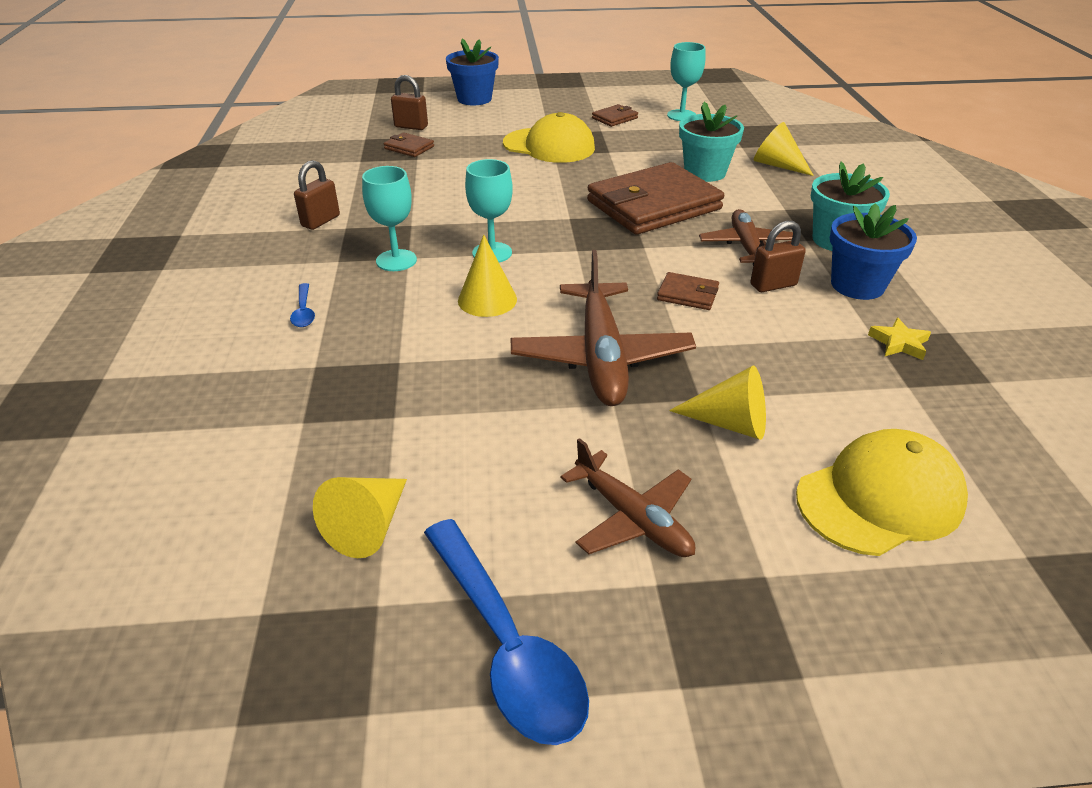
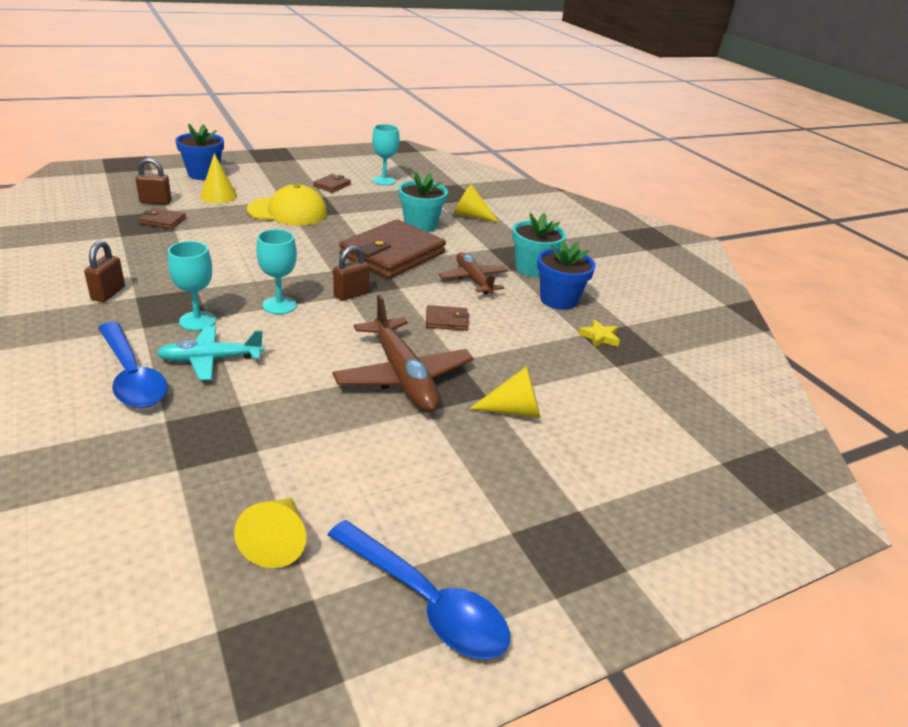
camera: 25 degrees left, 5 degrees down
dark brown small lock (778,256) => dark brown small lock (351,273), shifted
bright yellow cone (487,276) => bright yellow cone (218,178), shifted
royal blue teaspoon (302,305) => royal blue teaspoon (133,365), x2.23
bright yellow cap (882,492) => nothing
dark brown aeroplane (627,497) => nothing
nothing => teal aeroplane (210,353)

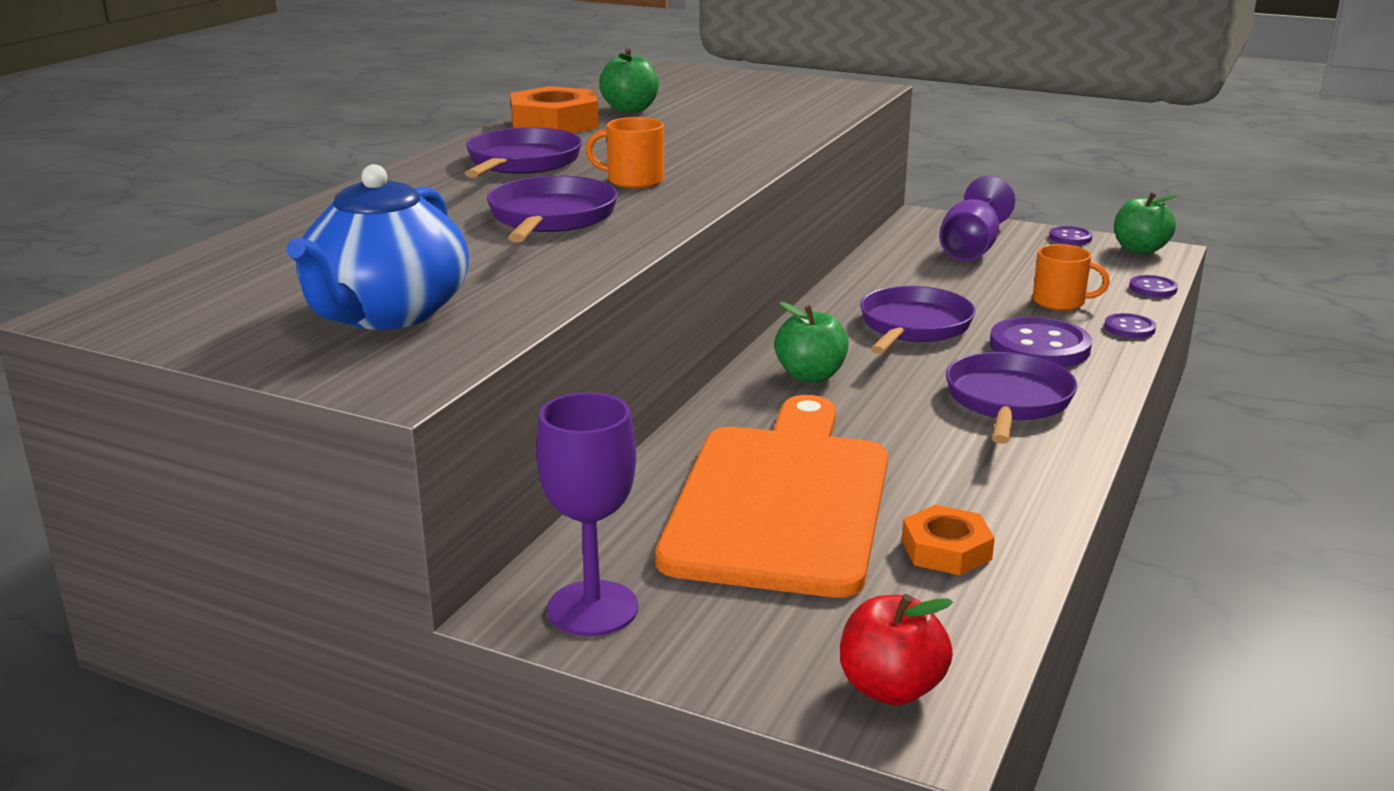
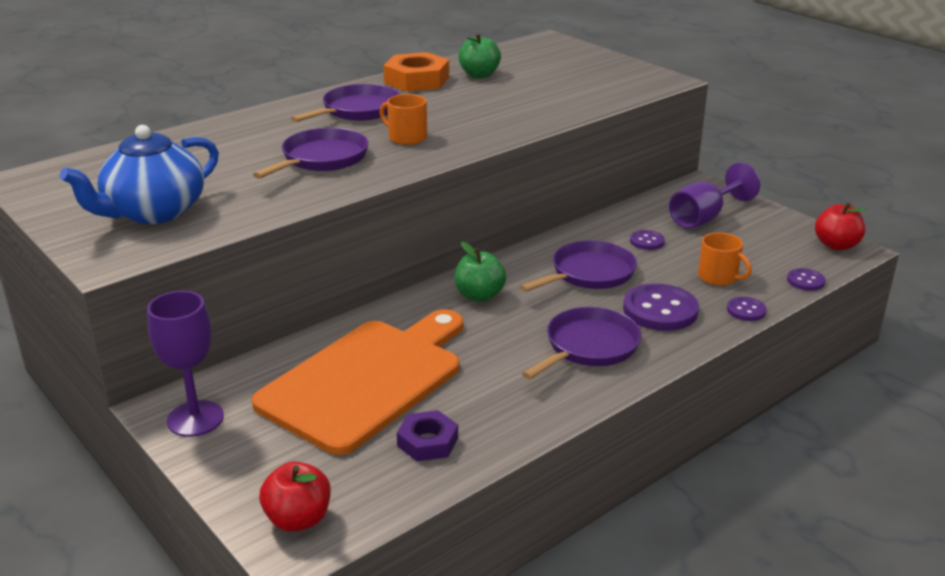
camera: 25 degrees right, 5 degrees up
green apple (1146,223) => scarlet apple (841,226)
royal purple button (1071,235) => royal purple button (647,240), shifted
bright orange hex nut (948,540) => royal purple hex nut (427,435)

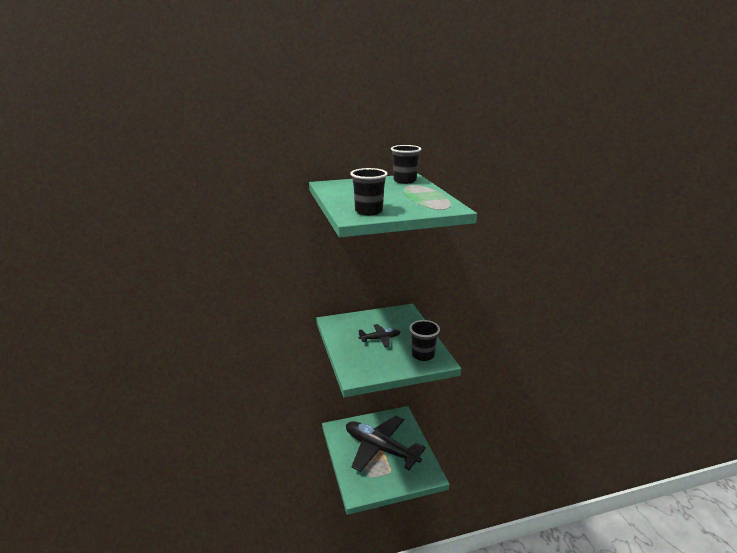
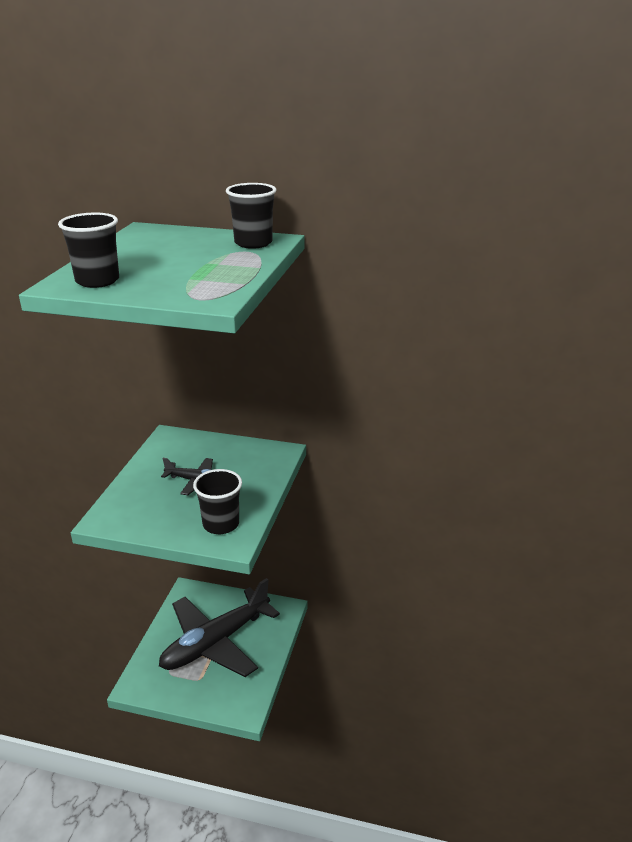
camera: 30 degrees right, 5 degrees up
black aeroplane (386,444) => black aeroplane (219,627), 105 degrees counterclockwise

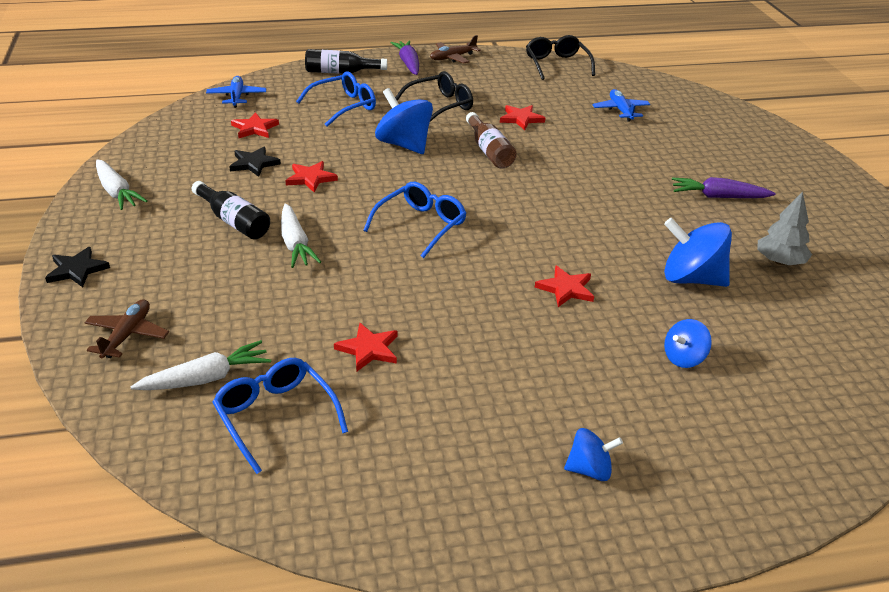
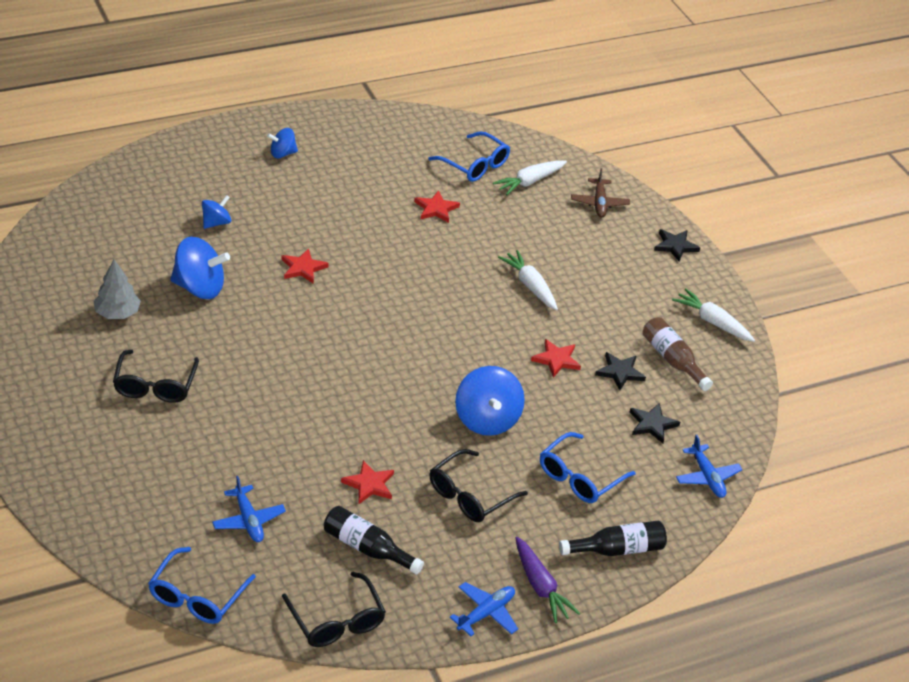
camera: 165 degrees right, 5 degrees up
dark brown aeroplane (455,49) => royal blue aeroplane (484,609)
royal blue toy top (404,121) => royal blue toy top (490,401), 45 degrees clockwise
scarlet star shape (255,125) => black star shape (655,423)
dark brown flask (491,140) => dark brown flask (678,354), shifted
royal purple toy carrot (724,187) => black spectacles (156,376)
black flask (231,210) => black flask (374,540), shifted
royal blue spectacles (415,220) => royal blue spectacles (202,585), shifted

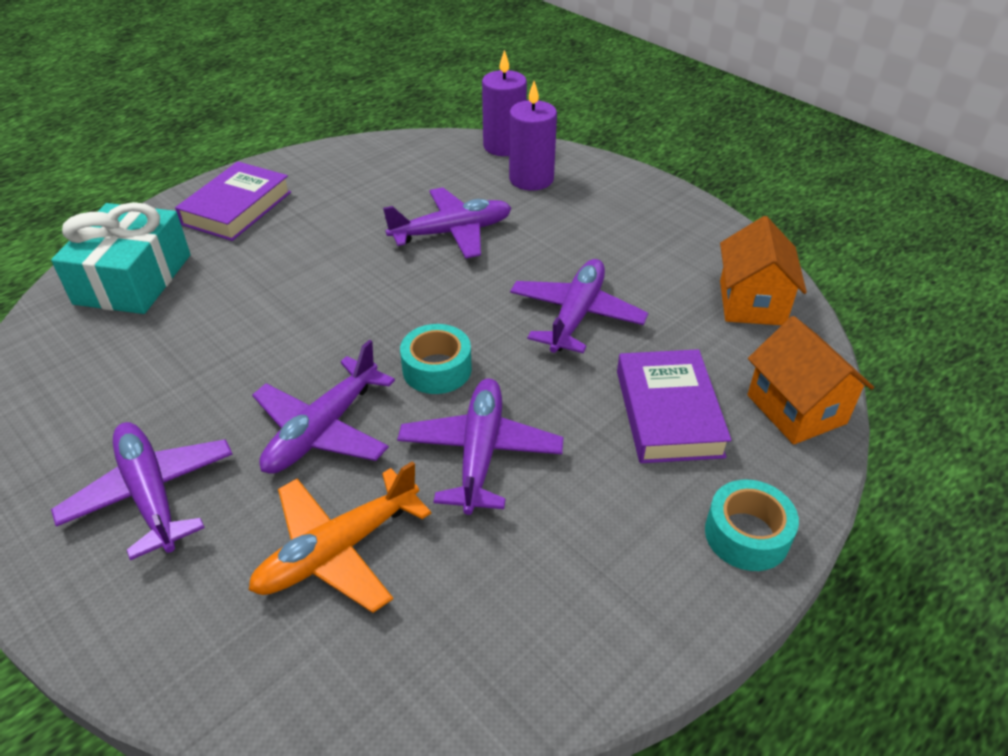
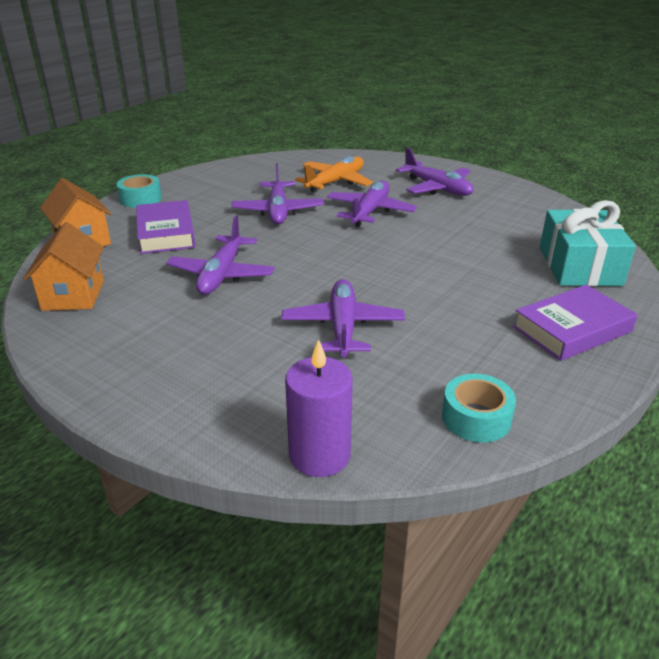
camera: 170 degrees right, 10 degrees down
royal purple candle (533,136) => nothing
royal purple hardback (233,201) => royal purple hardback (575,323), 45 degrees clockwise
royal purple aeroplane (447,223) => royal purple aeroplane (343,318), 120 degrees clockwise
teal sticky tape (436,359) => teal sticky tape (479,408), shifted

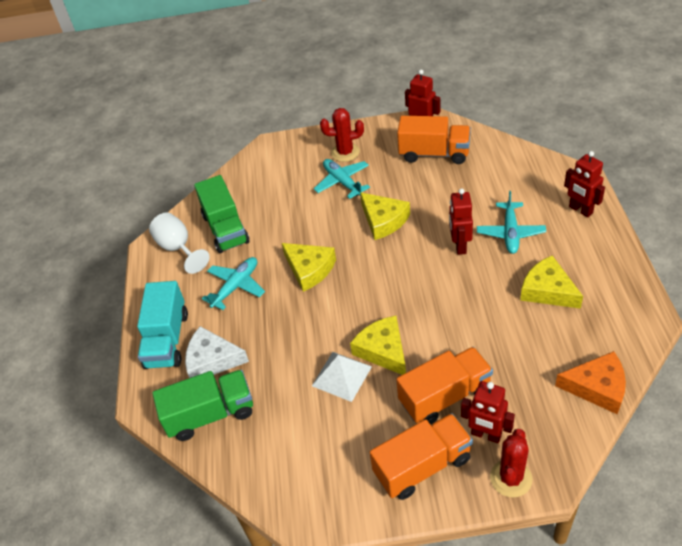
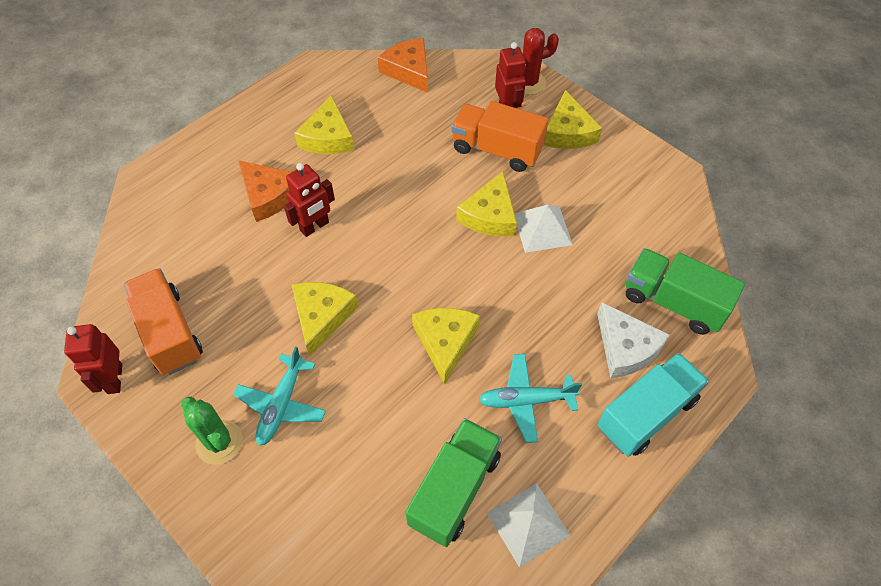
camera: 135 degrees left, 10 degrees up
scarlet saguaro cactus (342,135) => green saguaro cactus (212,431)
scarlet robot (584,184) => nothing
teal aeroplane (511,222) => bright orange cheese (264,191)
white chalice (179,243) => white pyramid shape (529,525)
bright orange lorry (421,456) => bright yellow cheese (573,119)

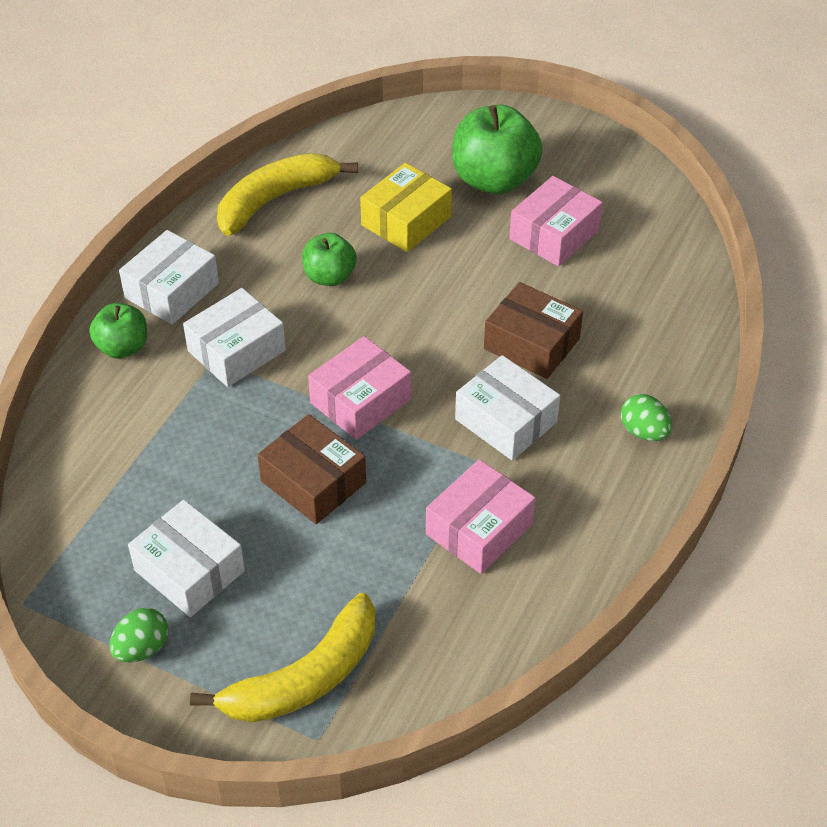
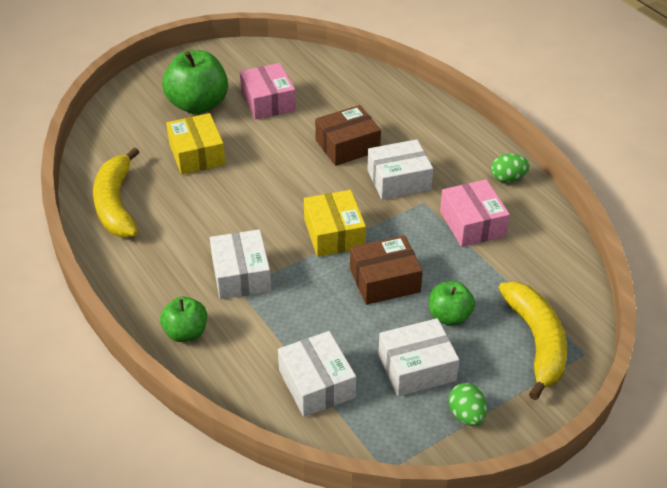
camera: 60 degrees left, 5 degrees down
white box (169,277) => white box (317,374), shifted
green apple (329,259) => green apple (452,303), shifted
rosy box (359,388) => bright yellow box (335,223)
green egg shape (646,417) => green egg shape (510,168), shifted

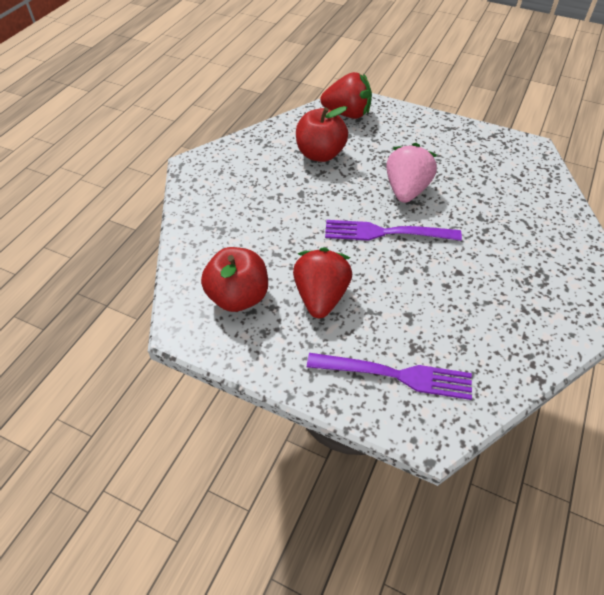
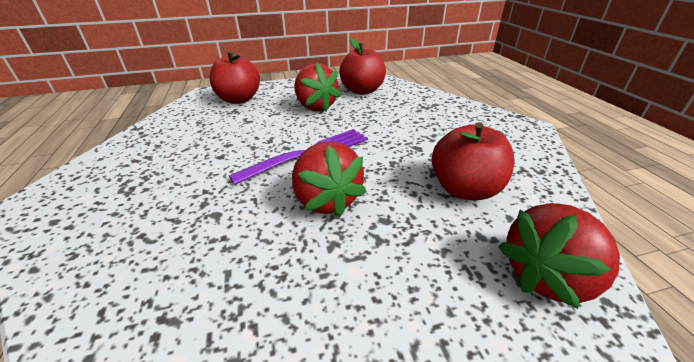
camera: 140 degrees right, 15 degrees down
rosy toy strawberry (411,173) => scarlet toy strawberry (329,179)
royal purple fork (389,376) => scarlet apple (235,77)

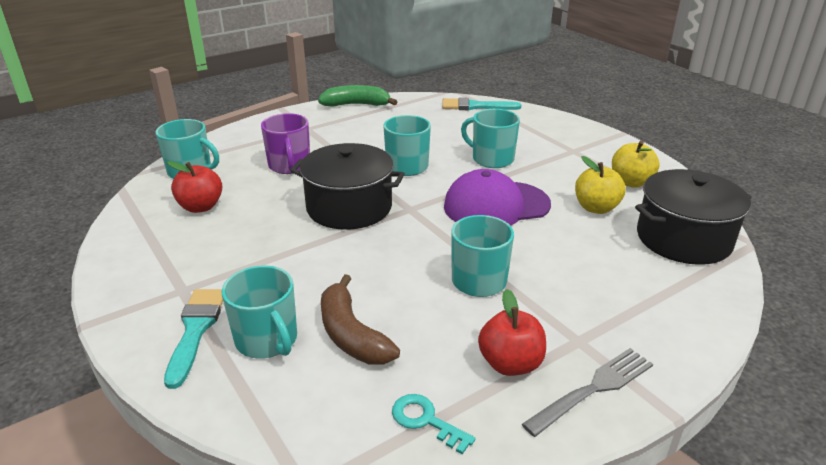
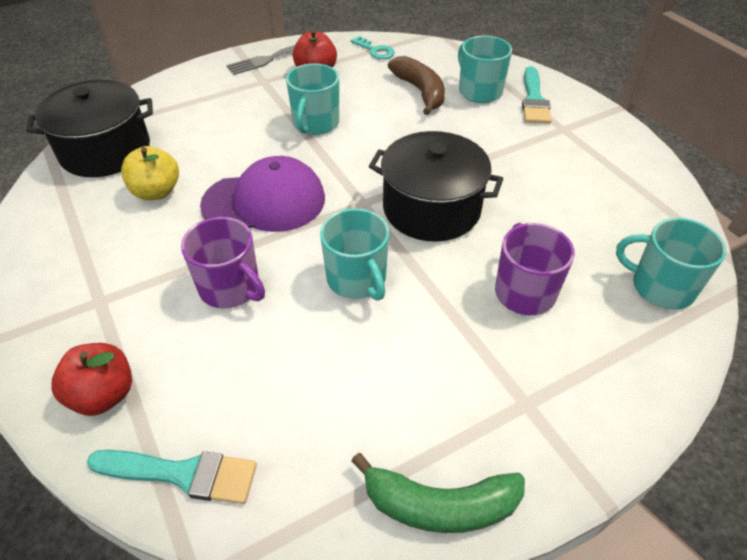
camera: 175 degrees left, 15 degrees up
teal tea mug (490,138) => royal purple tea mug (223,263)
bright yellow apple (636,164) => nothing
scarlet apple (194,187) => scarlet apple (91,379), shifted

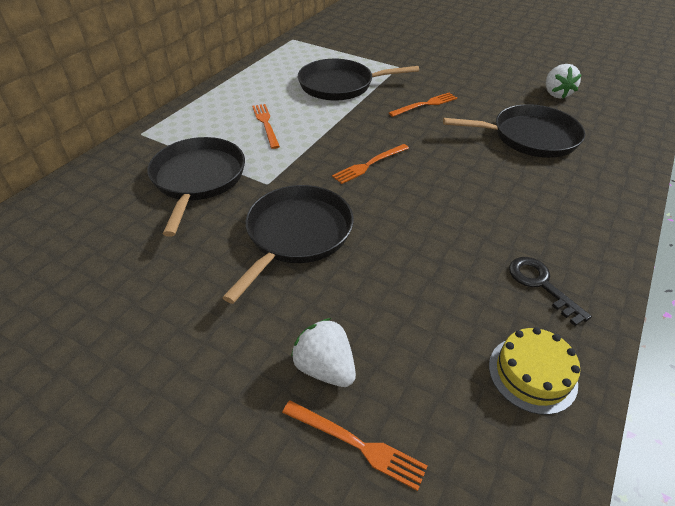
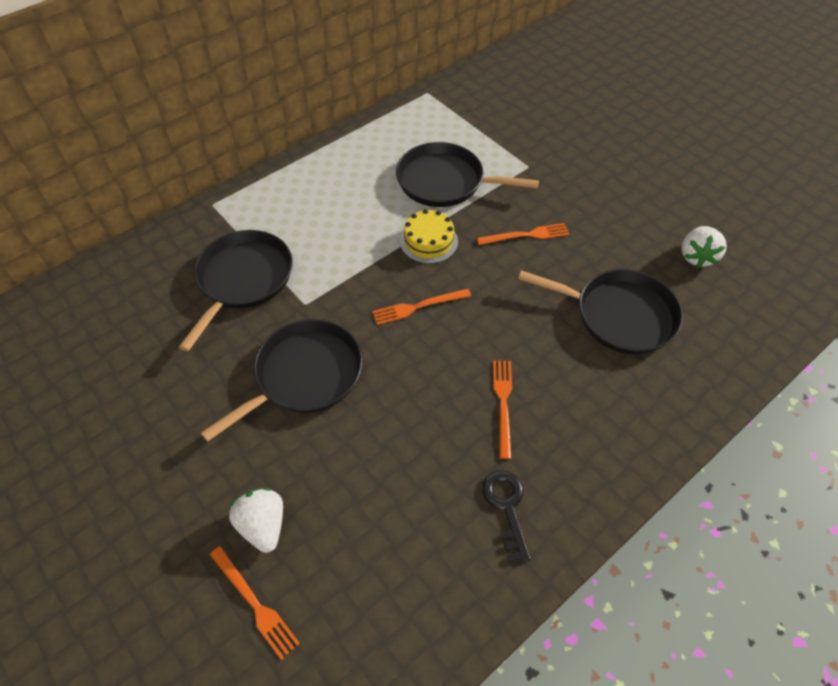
camera: 20 degrees right, 10 degrees up
bright orange fork (266,126) => bright orange fork (502,409), shifted
bright yellow gateau (534,371) => bright yellow gateau (429,236), shifted

